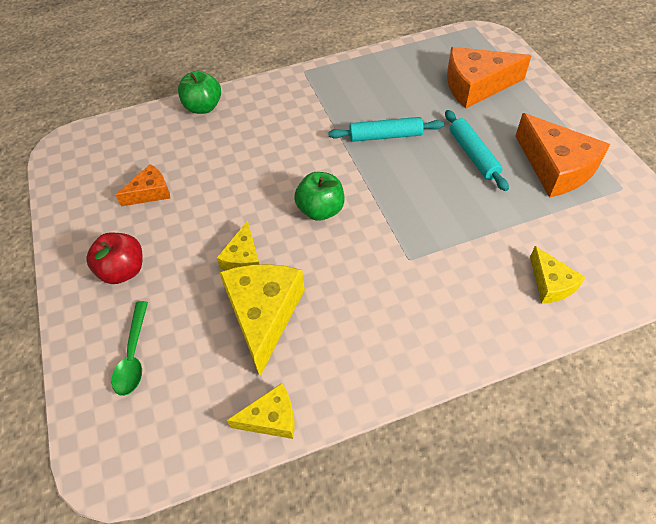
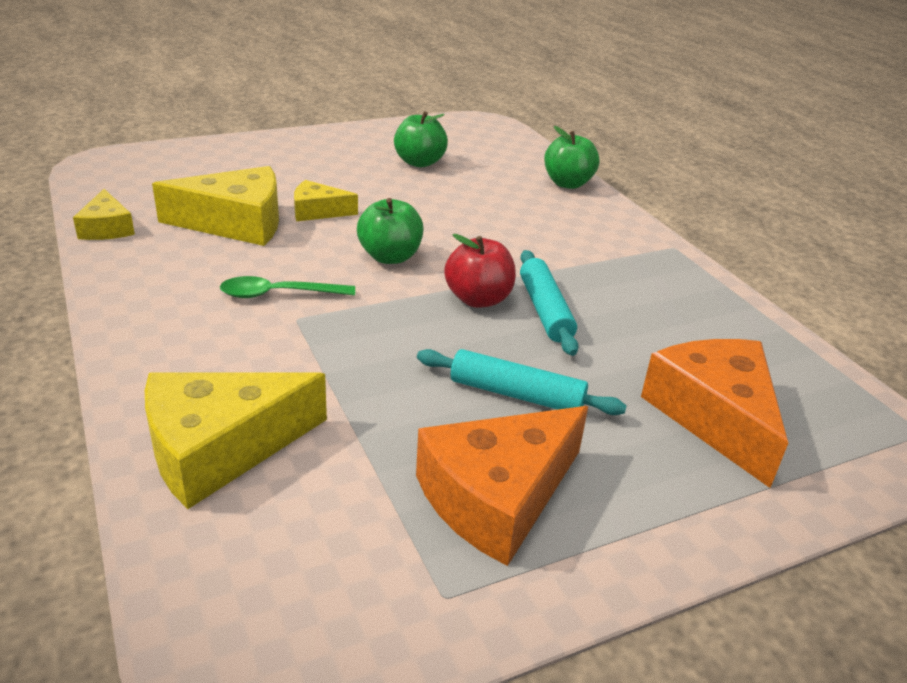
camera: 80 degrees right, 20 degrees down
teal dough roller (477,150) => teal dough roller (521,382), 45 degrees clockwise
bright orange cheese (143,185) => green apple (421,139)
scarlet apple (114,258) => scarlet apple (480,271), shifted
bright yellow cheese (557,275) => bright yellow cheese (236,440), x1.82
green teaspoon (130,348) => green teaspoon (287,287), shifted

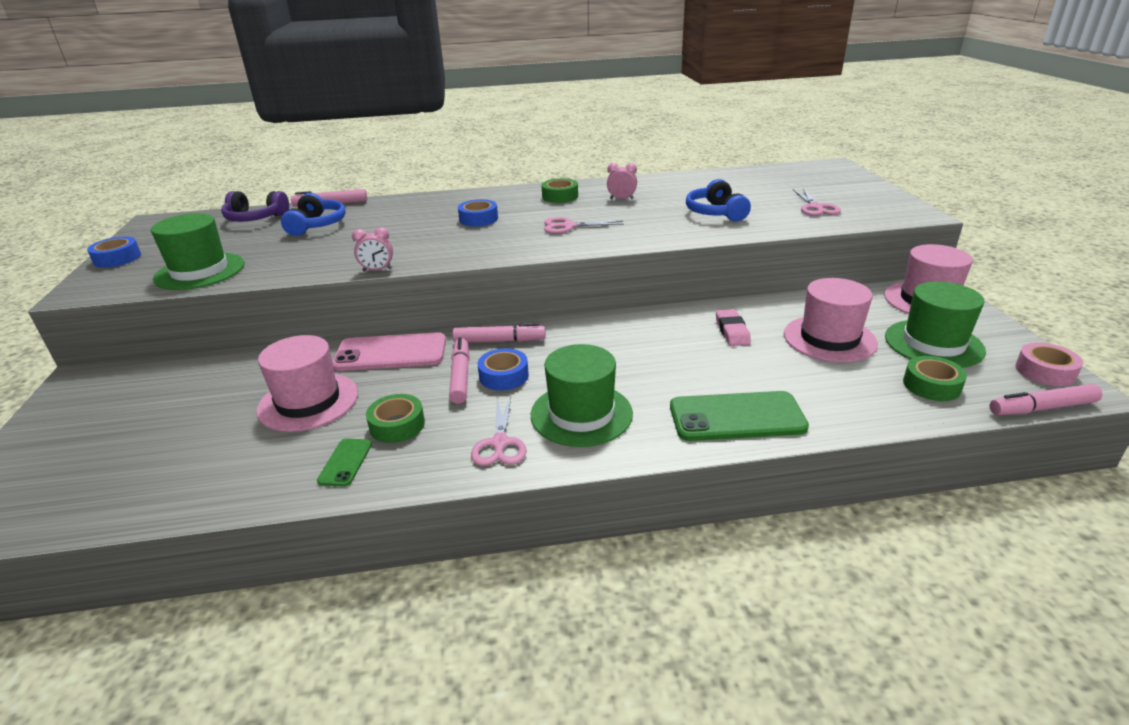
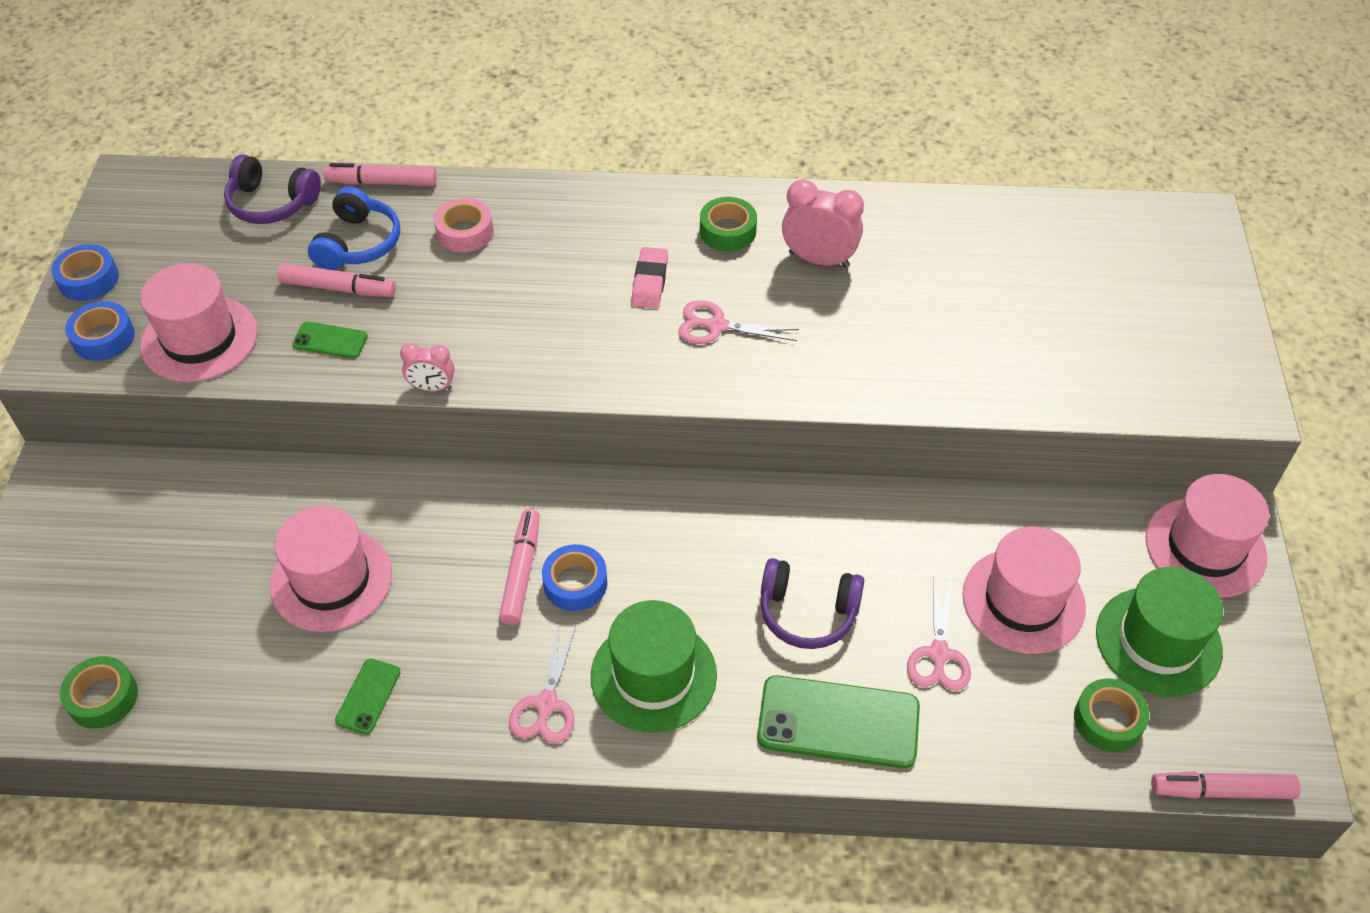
camera: 10 degrees right, 20 degrees up
rosy clock (622,181) => rosy clock (823,223), x1.67
royal blue headphones (718,200) => nothing
rosy pair of scissors (817,202) => rosy pair of scissors (939,634), shifted
royal blue sticky tape (478,213) => royal blue sticky tape (100,331), shifted
green tall hat (197,251) => rosy tall hat (198,322)
rosy pencil eraser (733,327) => rosy pencil eraser (649,277), shifted
rosy marker pen (499,333) => rosy marker pen (336,280), shifted
rosy smartphone (389,351) => nothing
rosy sticky tape (1049,364) => rosy sticky tape (463,225), shifted
green sticky tape (395,418) => green sticky tape (99,692), shifted
nothing => green smartphone (330,340)
nothing => royal purple headphones (812,603)

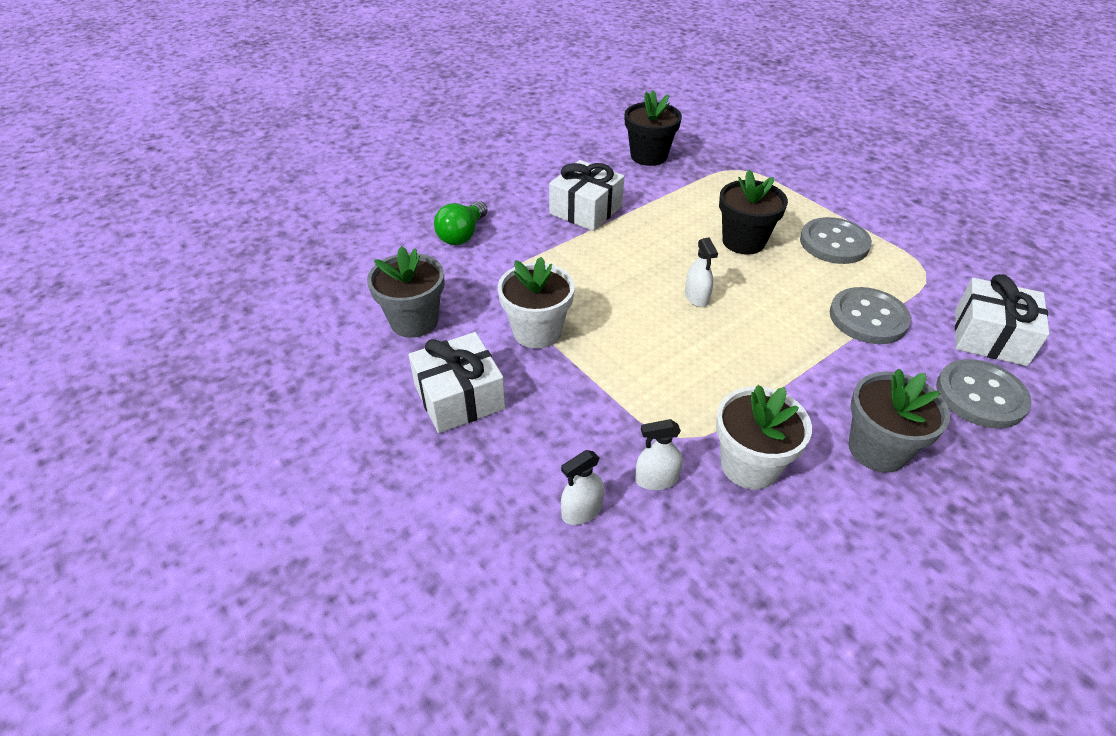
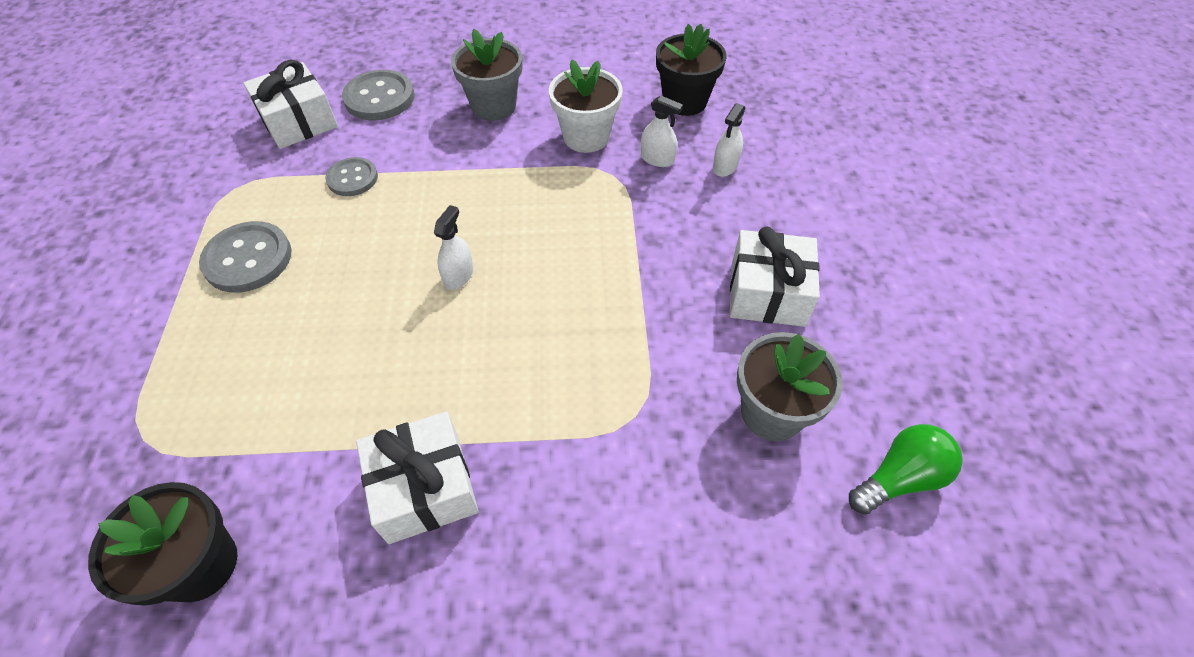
camera: 145 degrees left, 10 degrees up
black potted plant (753,212) => black potted plant (691,70), shifted
green bulb (461,223) => green bulb (906,469), shifted
white potted plant (536,303) => nothing
ash-grey button (870,315) => ash-grey button (351,176), x0.65
white spray cleaner (582,487) => white spray cleaner (729,140), 120 degrees clockwise

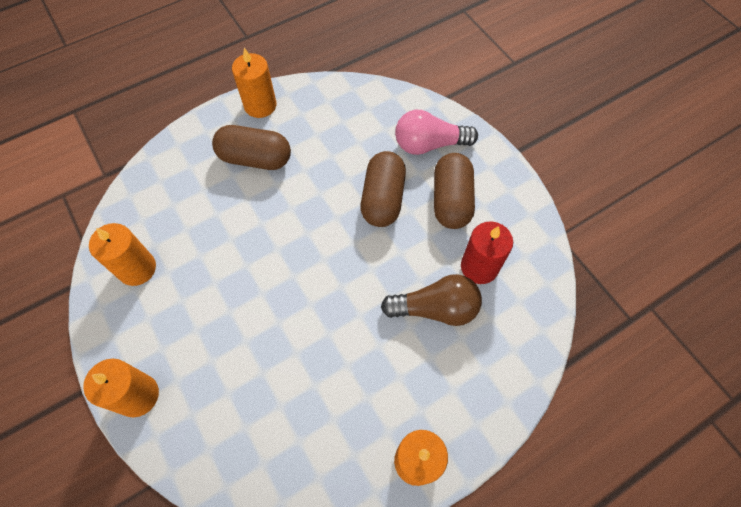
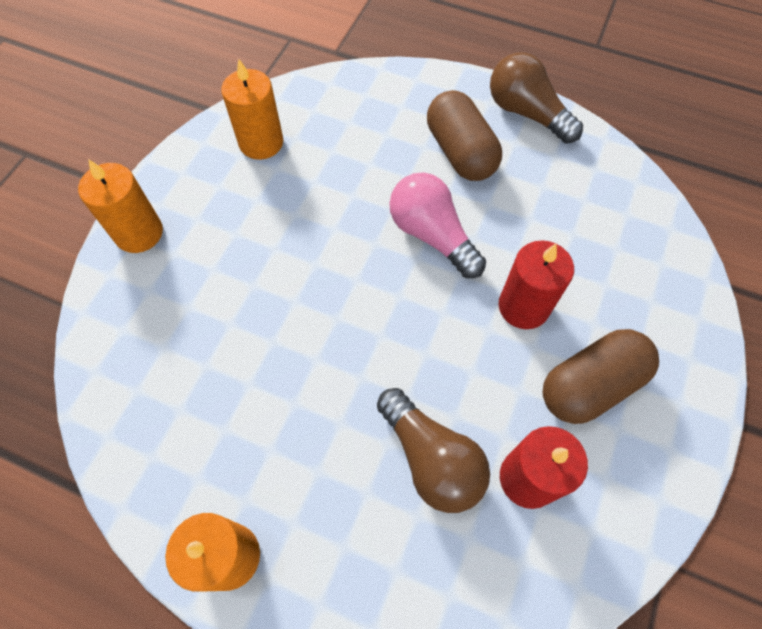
camera: 55 degrees right, 0 degrees up
bright orange candle (254,83) => dark brown bulb (536,98)
rosy bulb (436,132) => rosy bulb (437,225), shifted
dark brown pill shape (383,189) => scarlet candle (536,284)

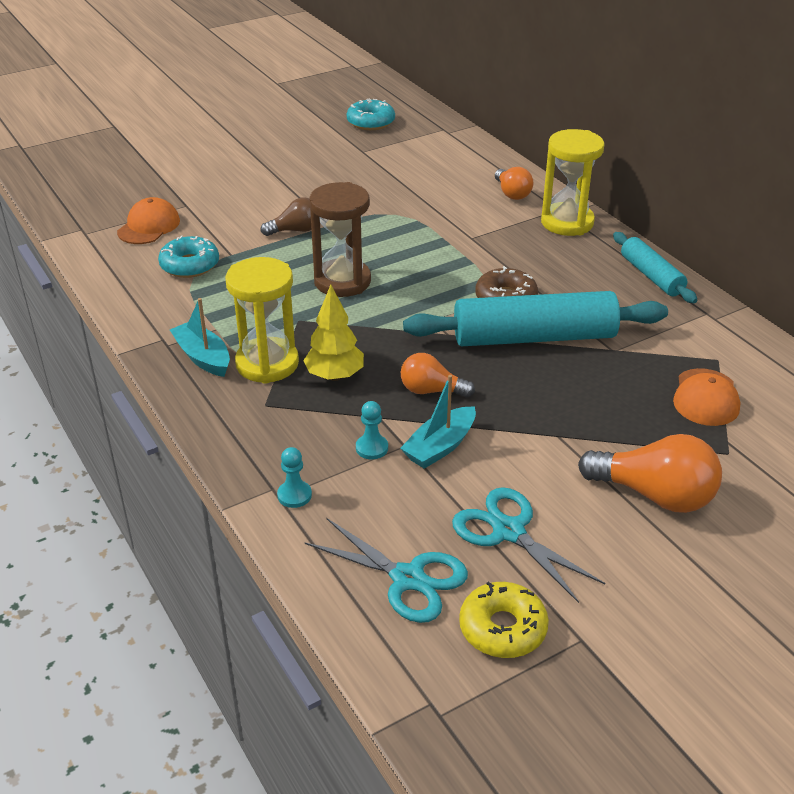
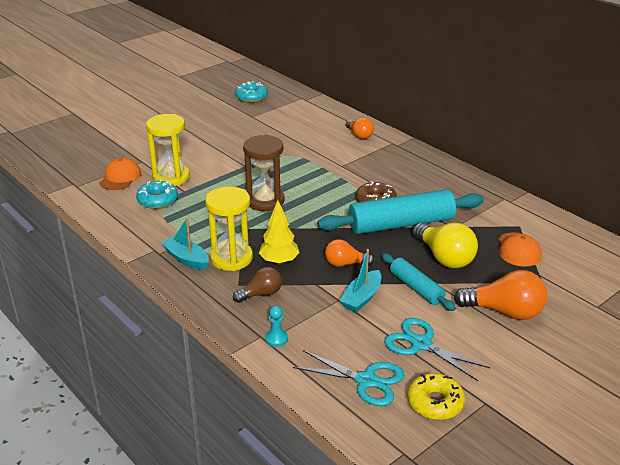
camera: 10 degrees left, 5 degrees down
bright yellow sand timer (573,182) => bright yellow sand timer (168,150), shifted
dark brown bulb (286,216) => dark brown bulb (257,285), shifted
teal dough roller (655,267) => teal dough roller (419,282), shifted
teal pawn (372,430) => nothing
nothing => bright yellow bulb (445,245)

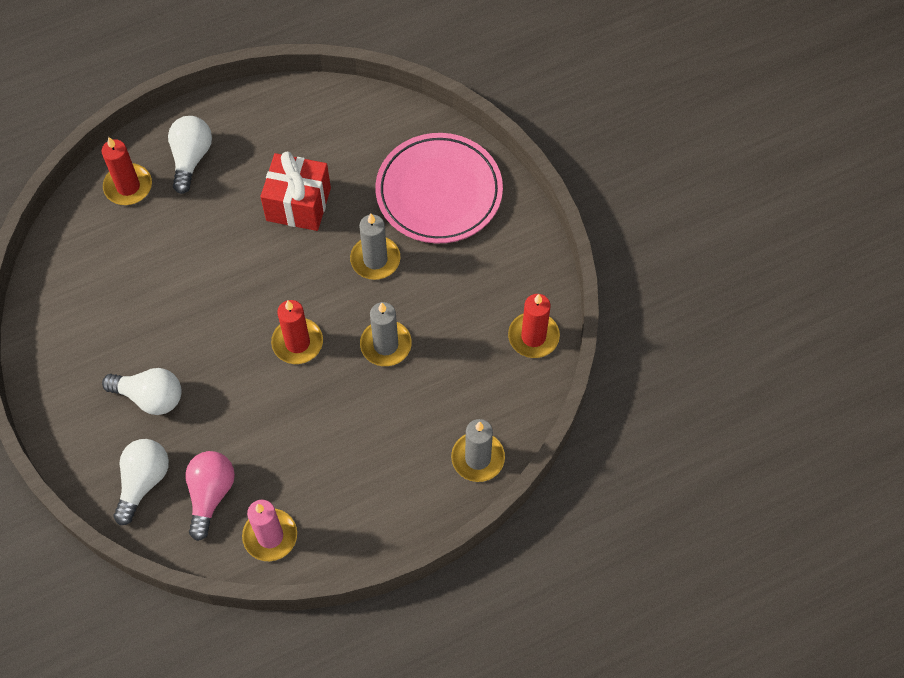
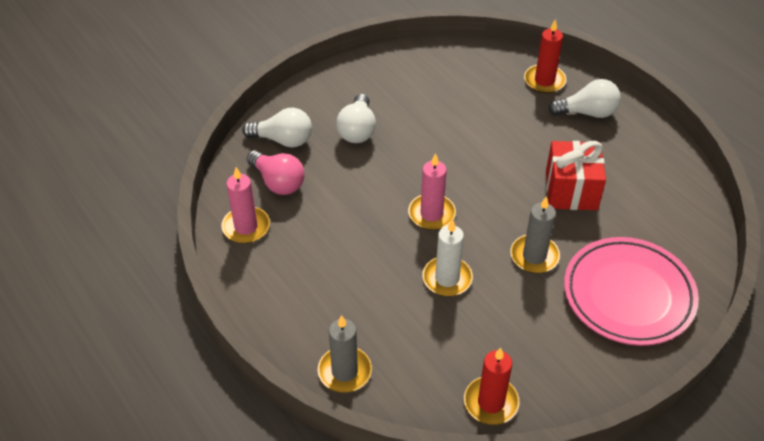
camera: 80 degrees right, 15 degrees down
scarlet candle (297,332) => rosy candle (432,191)
ash-grey candle (386,334) => white candle (447,257)
rosy bulb (210,496) => rosy bulb (276,172), 45 degrees clockwise

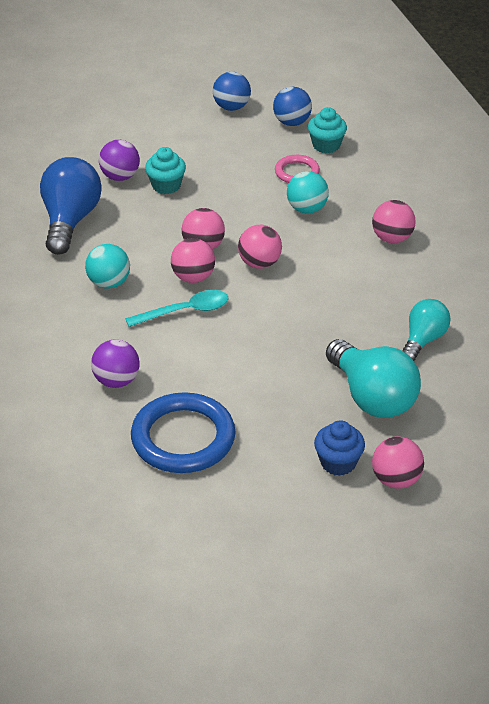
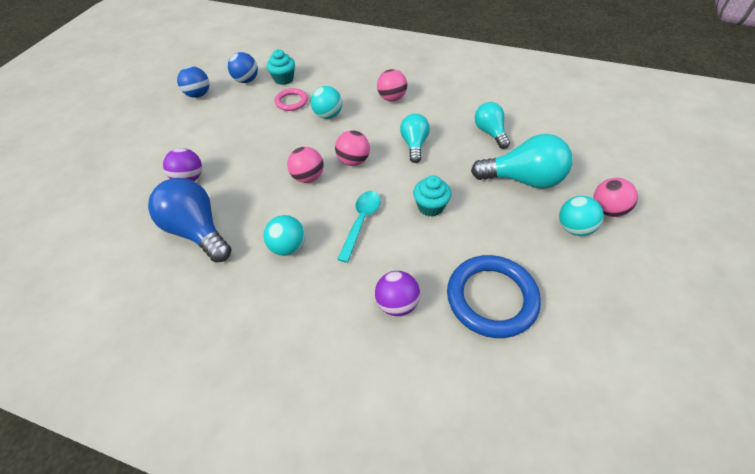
camera: 50 degrees left, 10 degrees up
teal cupcake (165,170) => teal cupcake (432,196), shifted
rosy play ball (193,260) => nothing
royal blue cupcake (339,448) => teal play ball (581,216)
nothing => teal bulb (415,138)

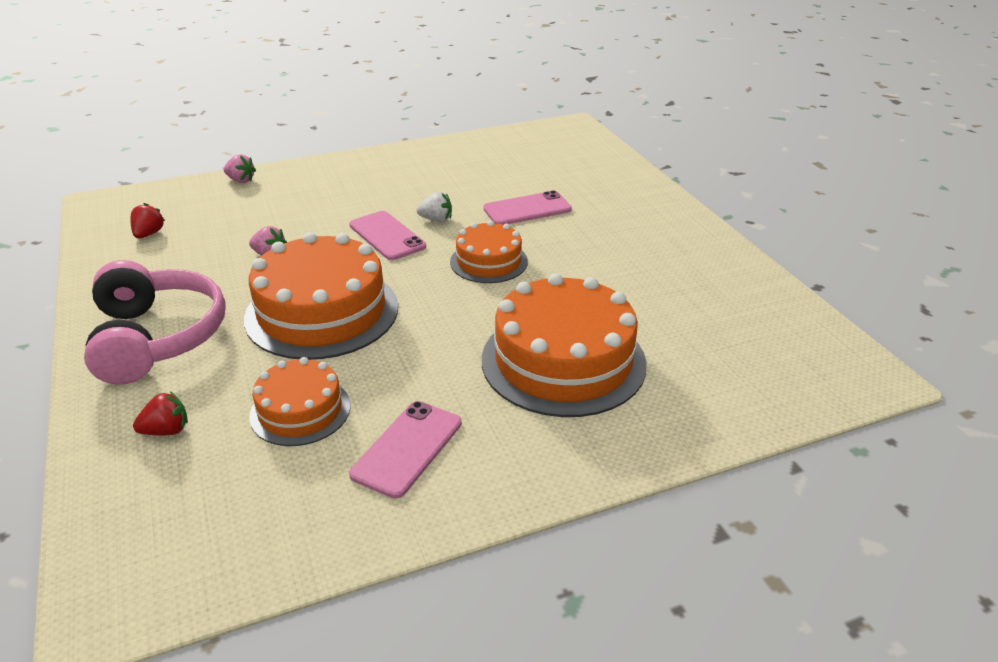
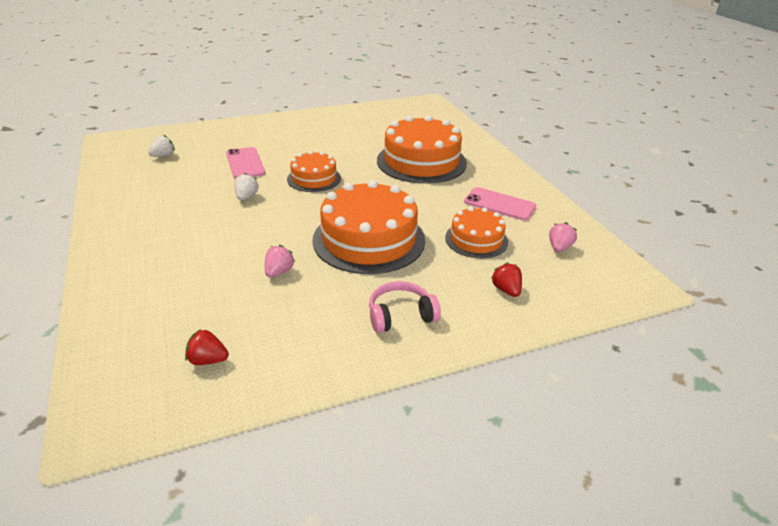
camera: 90 degrees left, 0 degrees up
rosy toy strawberry (240,168) => rosy toy strawberry (563,237), shifted
rosy smartphone (387,235) => nothing
rosy headphones (155,322) => rosy headphones (405,307), x0.55
nothing => white toy strawberry (161,146)

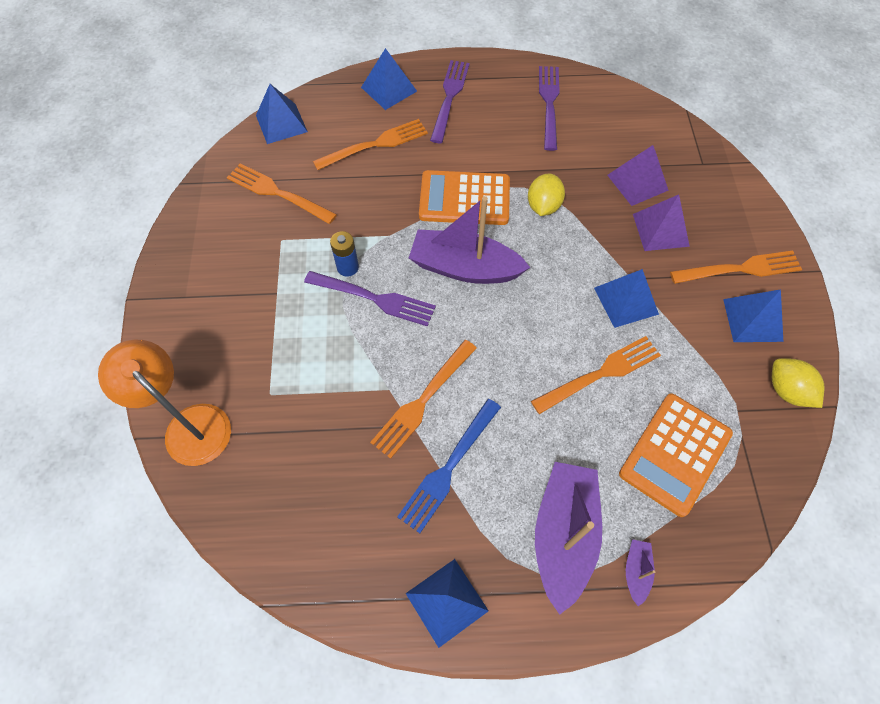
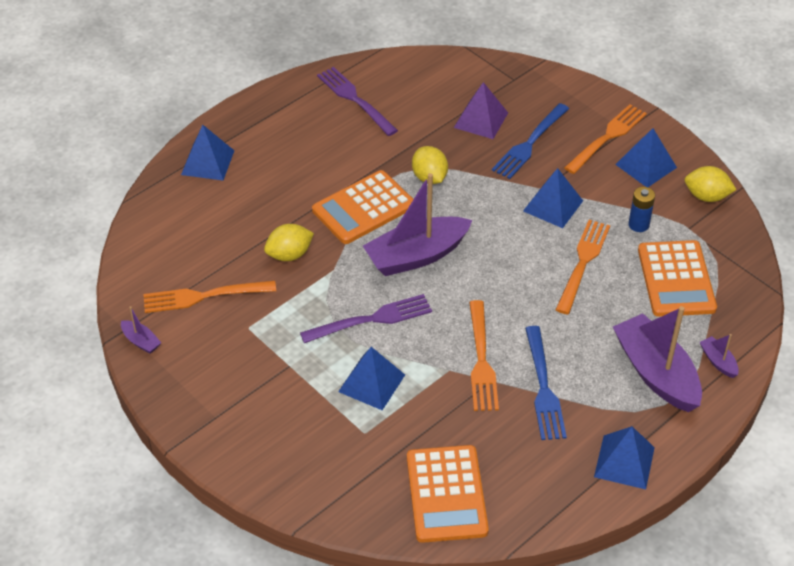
camera: 40 degrees left, 15 degrees down
royal purple fork (450,101) => nothing
royal blue pyramid shape (282,114) => royal blue pyramid shape (371,378), shifted
bright orange fork (370,144) => nothing
royal purple pyramid shape (661,223) => royal blue fork (530,141)
royal blue power cell (344,254) => royal blue power cell (641,209), shifted
bright orange lamp (164,403) => nothing
nothing => bright yellow lemon (289,242)
nothing => royal purple boat (141,330)
nothing => bright orange adding machine (448,494)

